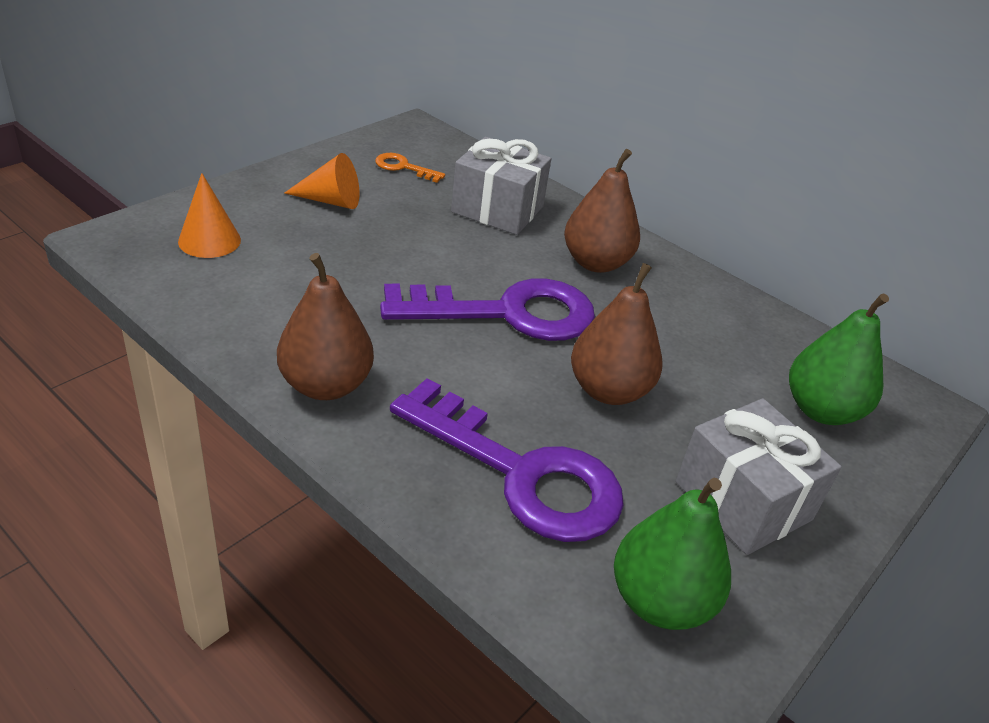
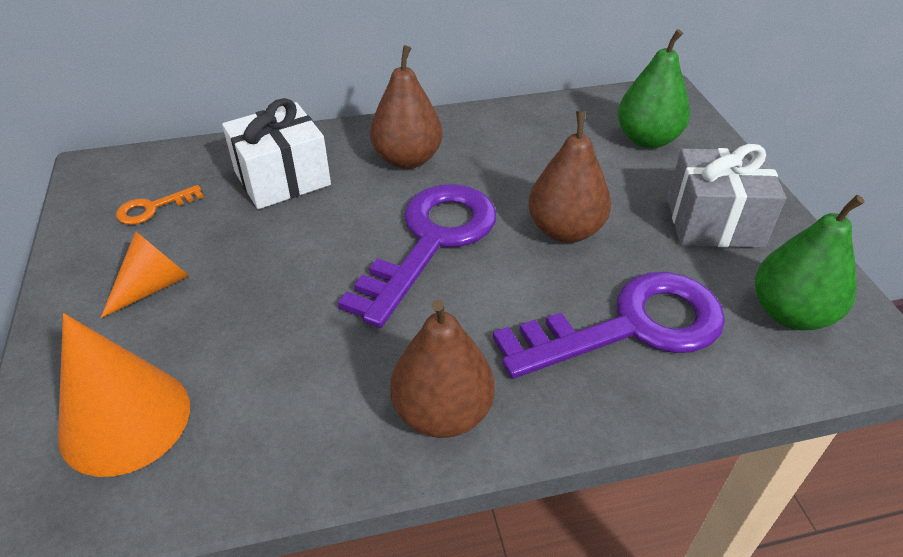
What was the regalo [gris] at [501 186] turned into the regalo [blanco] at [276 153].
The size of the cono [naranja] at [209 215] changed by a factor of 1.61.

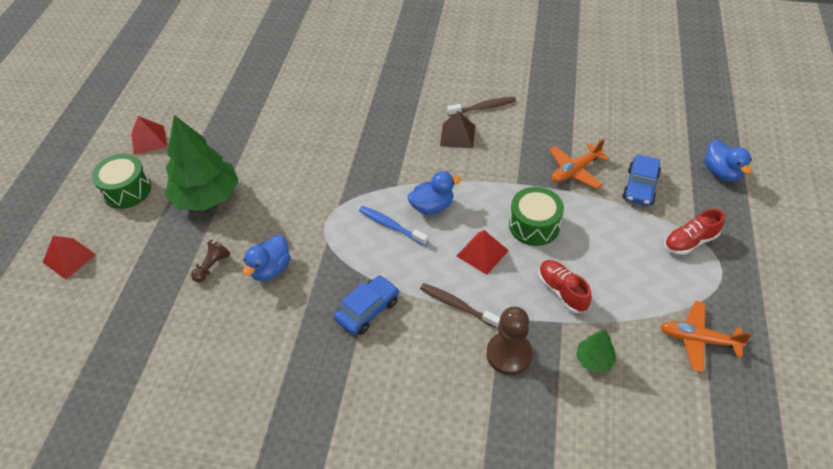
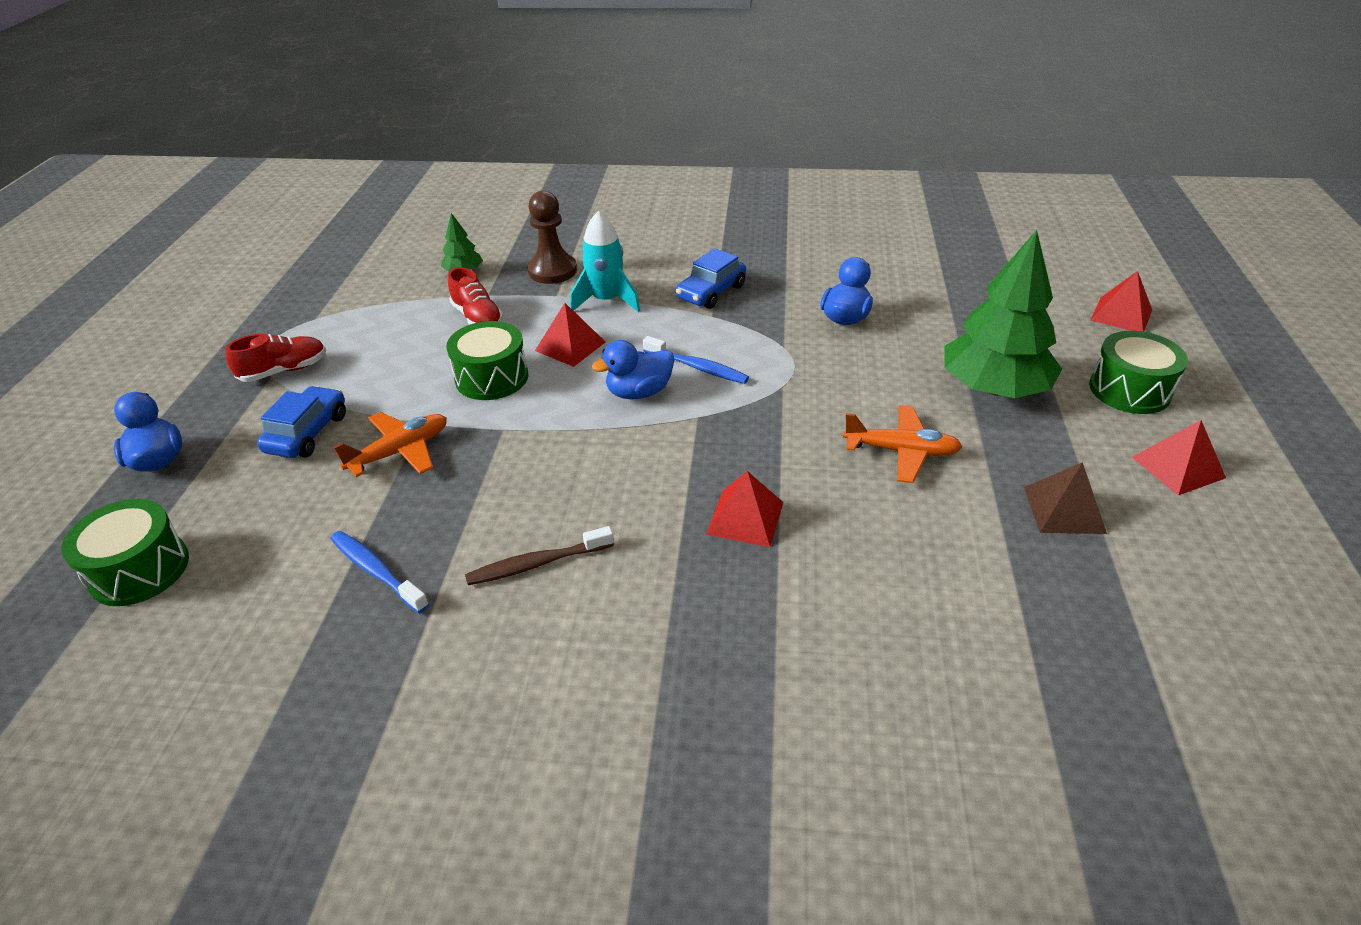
The pirámide [marrón] ended up elsewhere, having gone from [457 129] to [1065 498].
The second view lost the peón [marrón] at [210 261].
Where the cepillo de dientes [marrón] stood at [460 305], the cohete [turquesa] came to stand at [605 261].
The avión [naranja] ended up elsewhere, having gone from [706 336] to [902 444].
The second view gained the pirámide [rojo] at [745 509].
The second view gained the tambor [verde] at [125 552].
The second view gained the cepillo de dientes [azul] at [379 572].

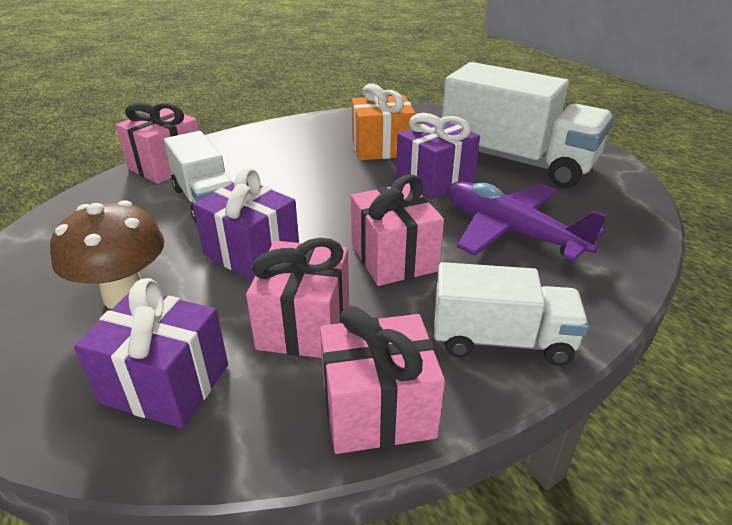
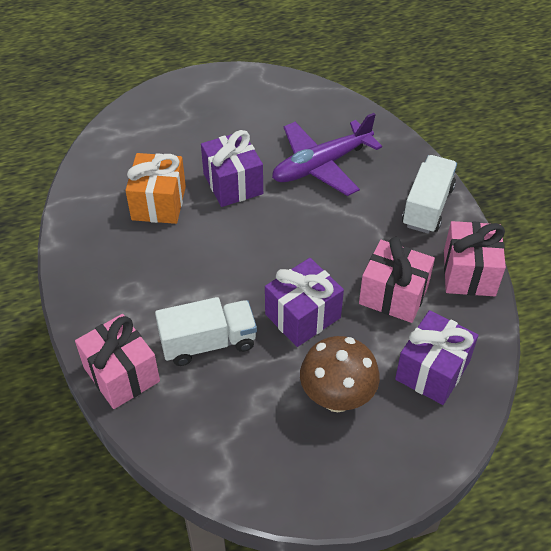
The second view lost the camión [blanco] at [528 125].
The second view lost the regalo [rosa] at [397 230].

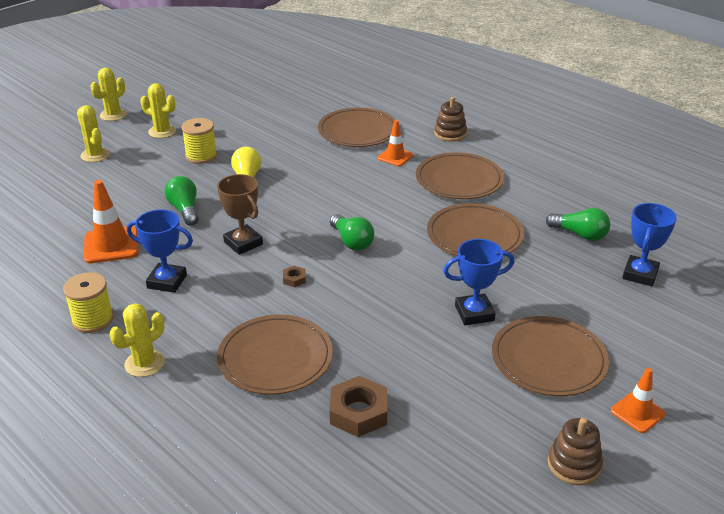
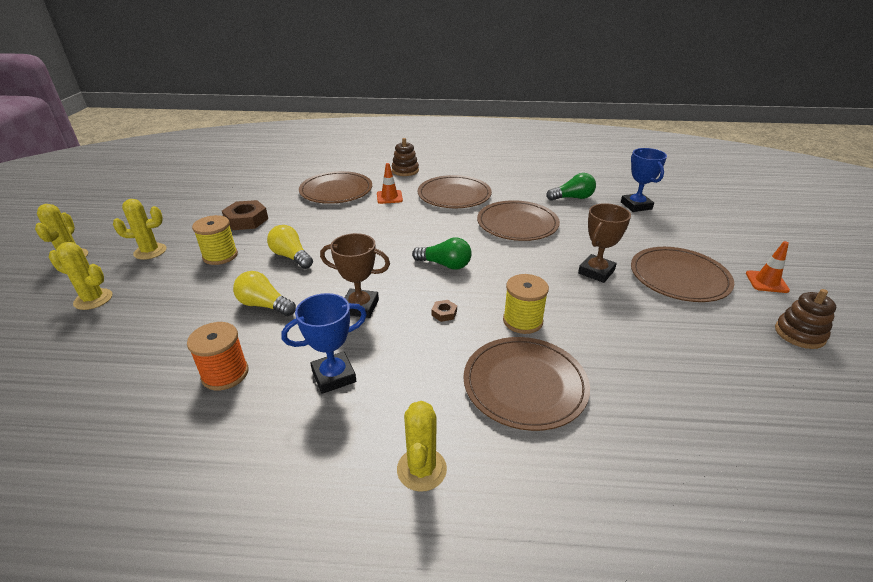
What was the bombilla [verde] at [182 201] turned into the bombilla [amarillo] at [264 293].
Where the cono de tráfico [naranja] stood at [111 221], the carrete [naranja] came to stand at [218 356].
What was the trofeo [azul] at [478 282] turned into the trofeo [marrón] at [604 243].
The carrete [amarillo] ended up elsewhere, having gone from [88 302] to [526 304].
The tuerca [marrón] ended up elsewhere, having gone from [358 406] to [245 215].

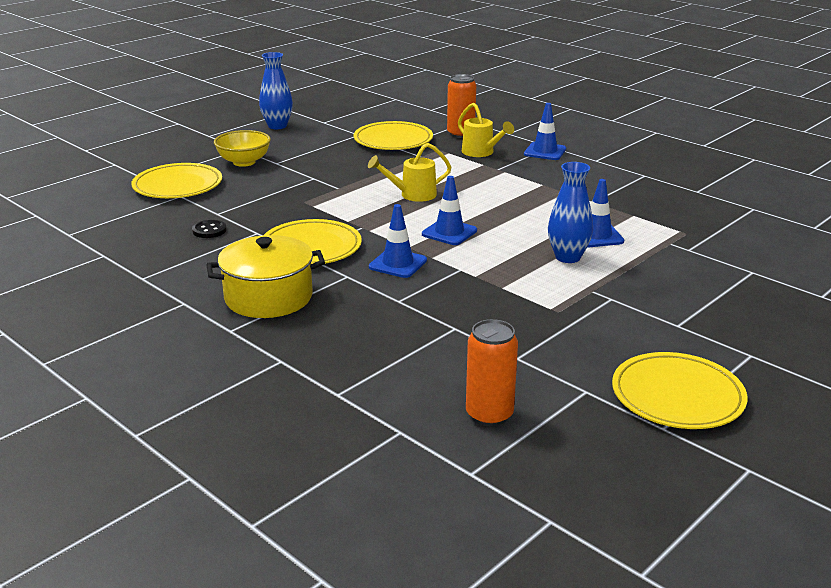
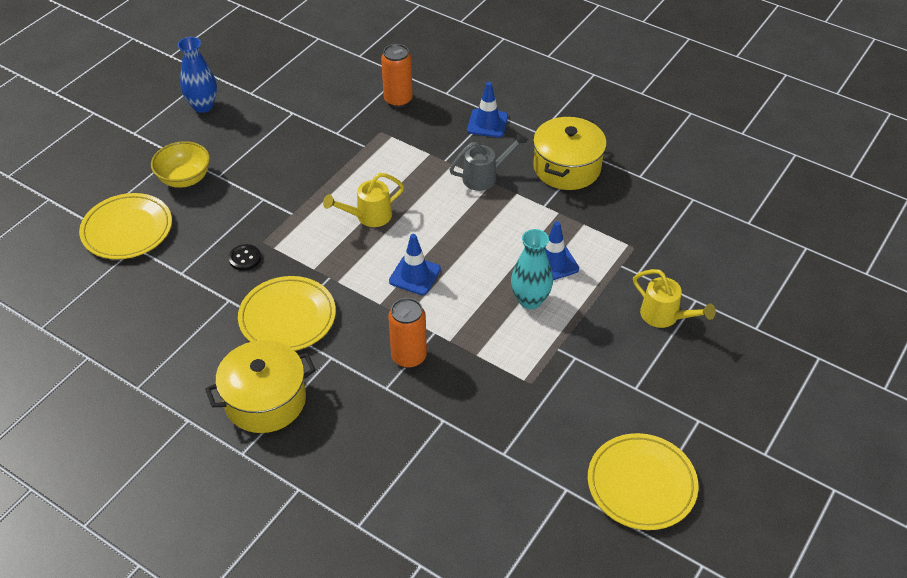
The regadera [amarillo] ended up elsewhere, having gone from [486 130] to [674 298].
The second view lost the plato [amarillo] at [393 135].
What was the florero [azul] at [570 212] turned into the florero [turquesa] at [532 269].
The second view lost the cono de tráfico [azul] at [398 241].
The botón [negro] ended up elsewhere, having gone from [209 229] to [244 257].
The lata [naranja] ended up elsewhere, having gone from [492 373] to [407 333].
The second view gained the olla [amarillo] at [570 153].
The second view gained the regadera [gris] at [488 161].

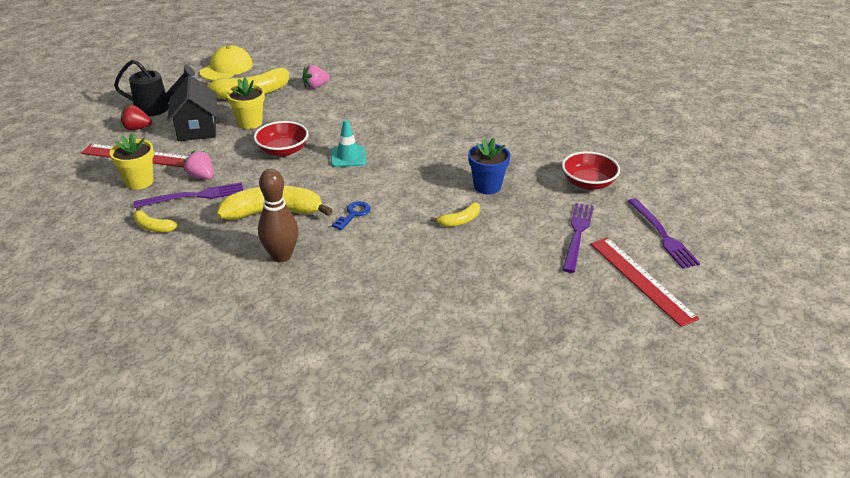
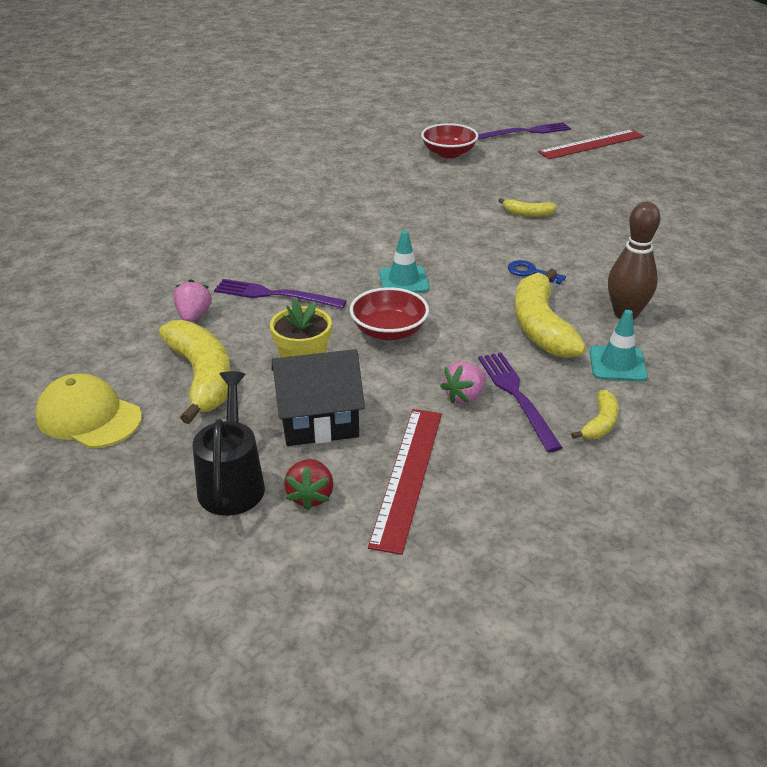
The fresa [rosa] at [316 77] ended up facing another way, 150 degrees counterclockwise from before.
The second view lost the maceta [amarillo] at [132 161].
The second view lost the maceta [azul] at [489 166].
The plátano [amarillo] at [455 214] ended up facing another way, 135 degrees clockwise from before.
The tenedor [morado] ended up elsewhere, having gone from [578 238] to [280 294].
The second view gained the cono de tráfico [turquesa] at [619 346].

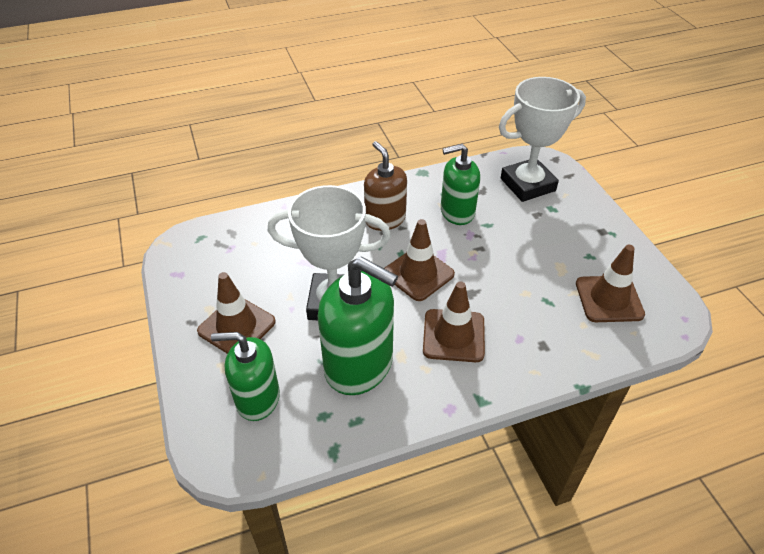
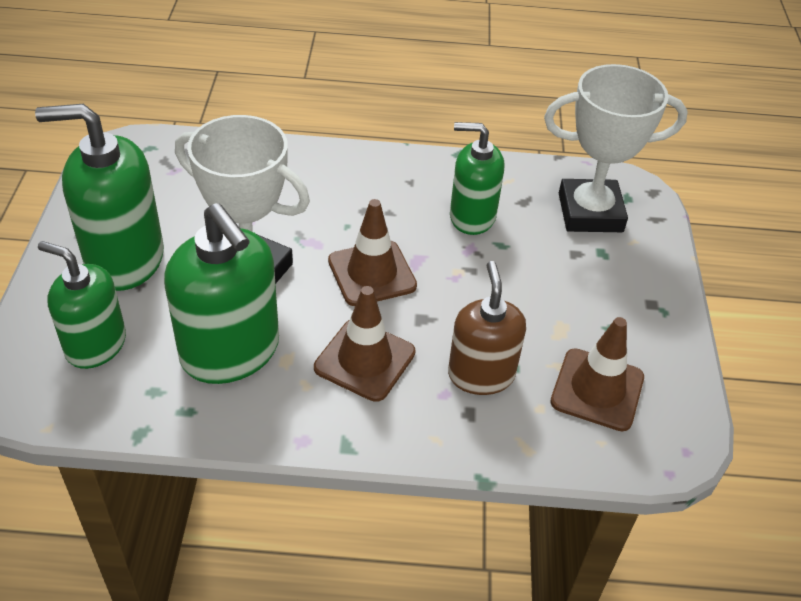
The dispensador de jabón [marrón] ended up elsewhere, having gone from [385 186] to [487 328].
Where the cono de tráfico [marrón] stood at [236 313], the dispensador de jabón [verde] came to stand at [99 197].

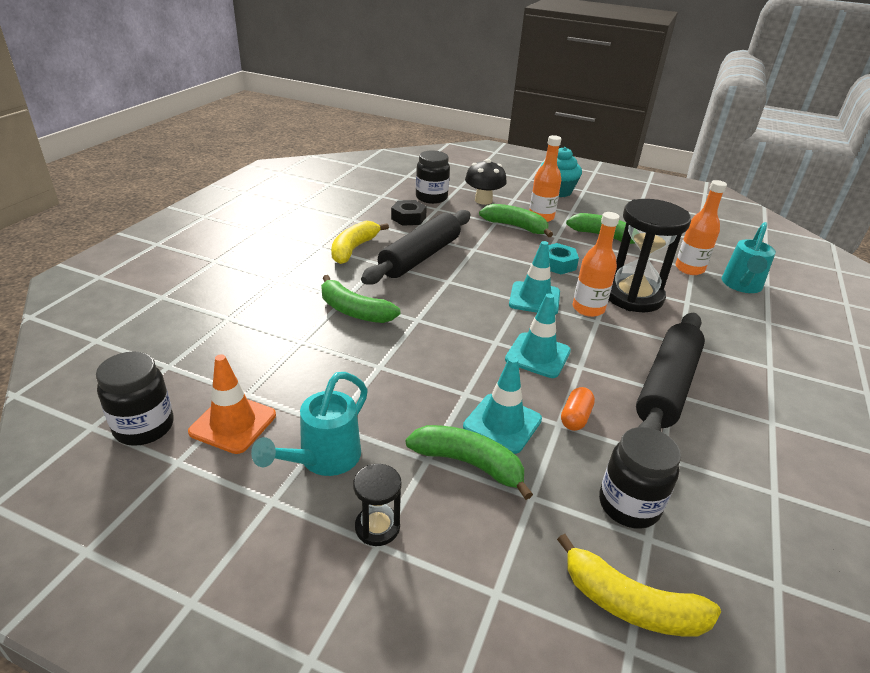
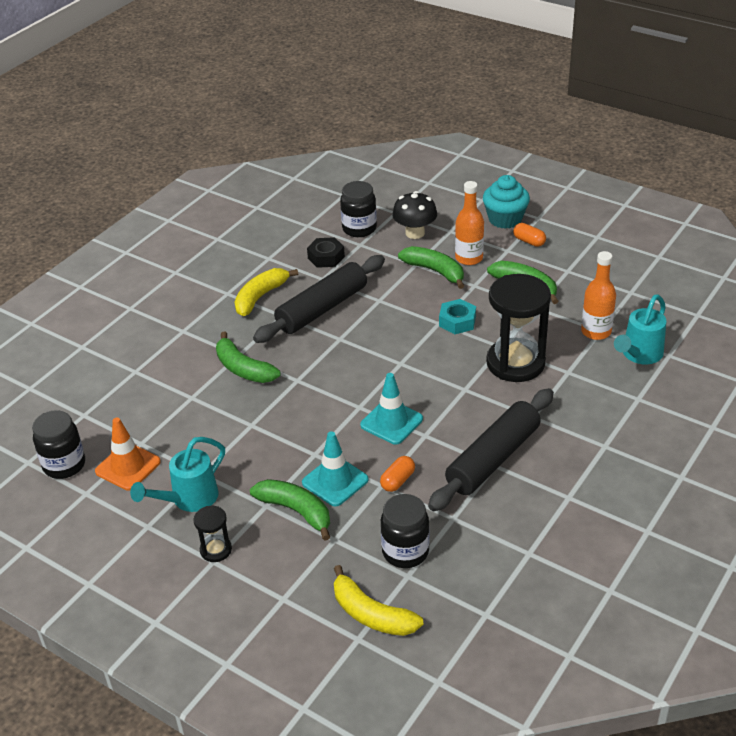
The second view lost the botella [naranja] at [596 264].
The second view lost the cono de tráfico [turquesa] at [534 278].
The second view gained the cápsula [naranja] at [529 235].

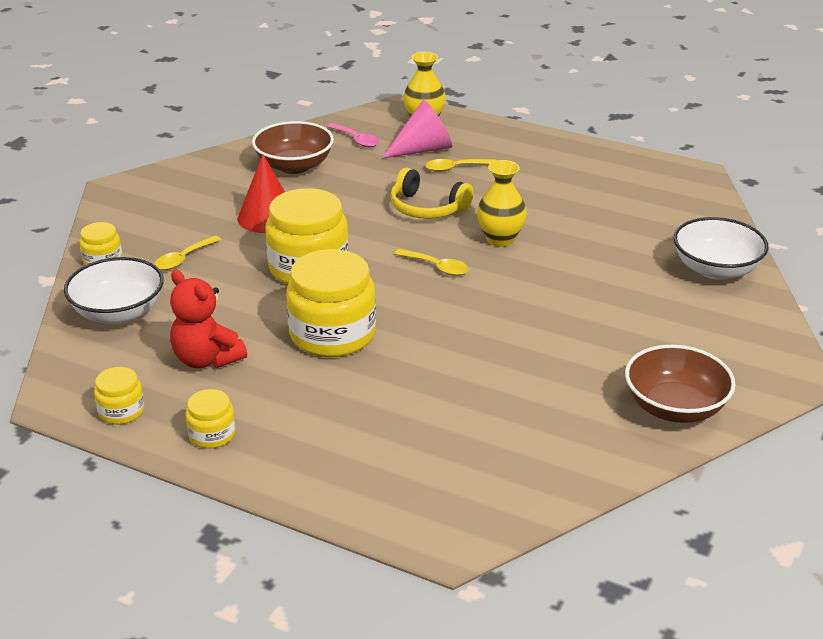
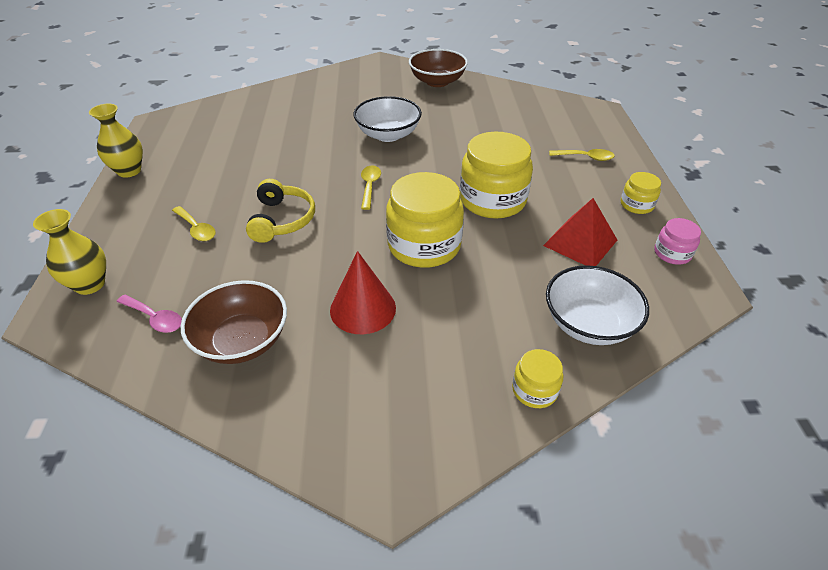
The second view lost the cono [rosa] at [417 129].
The cuchara [rosa] at [353 135] ended up facing another way, 105 degrees clockwise from before.
The florero [amarillo] ended up elsewhere, having gone from [502 203] to [116 141].
The cuenco [blanco] ended up elsewhere, having gone from [721 248] to [387 119].
The cuchara [amarillo] ended up elsewhere, having gone from [187 253] to [582 155].
Where the osito [rojo] stood at [208 319], the pirámide [rojo] came to stand at [580 232].
What was the tarro [amarillo] at [119 395] turned into the tarro [rosa] at [677 241].

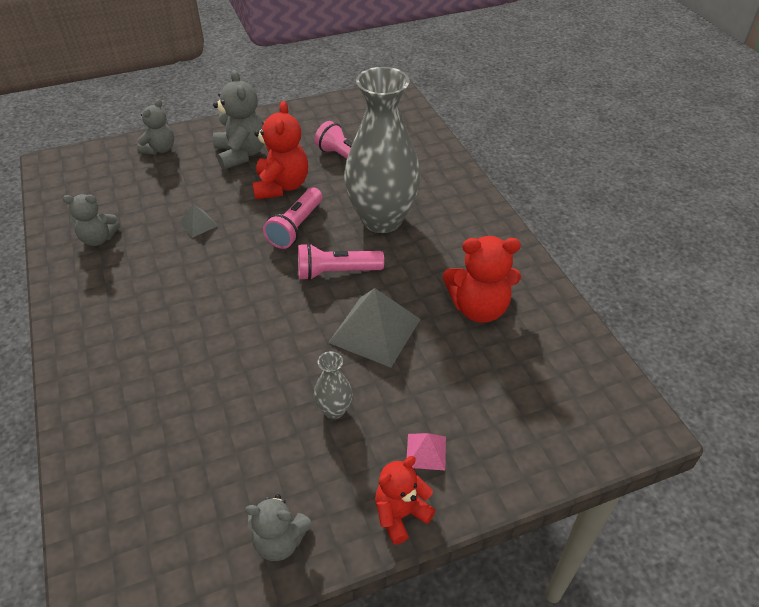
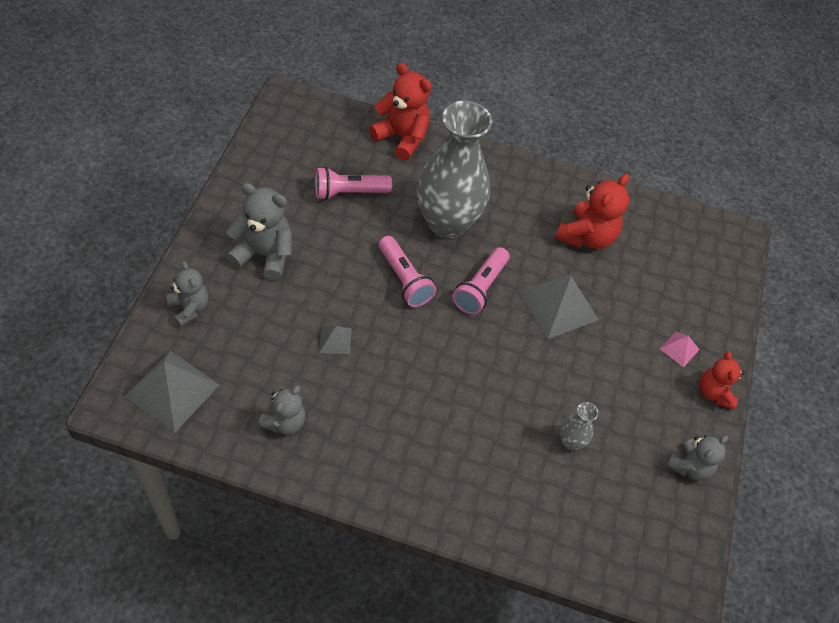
The osito [rojo] ended up elsewhere, having gone from [280 150] to [400 111].
The florero [gris] ended up elsewhere, having gone from [333 385] to [578 426].
The second view gained the pirámide [gris] at [171 392].

